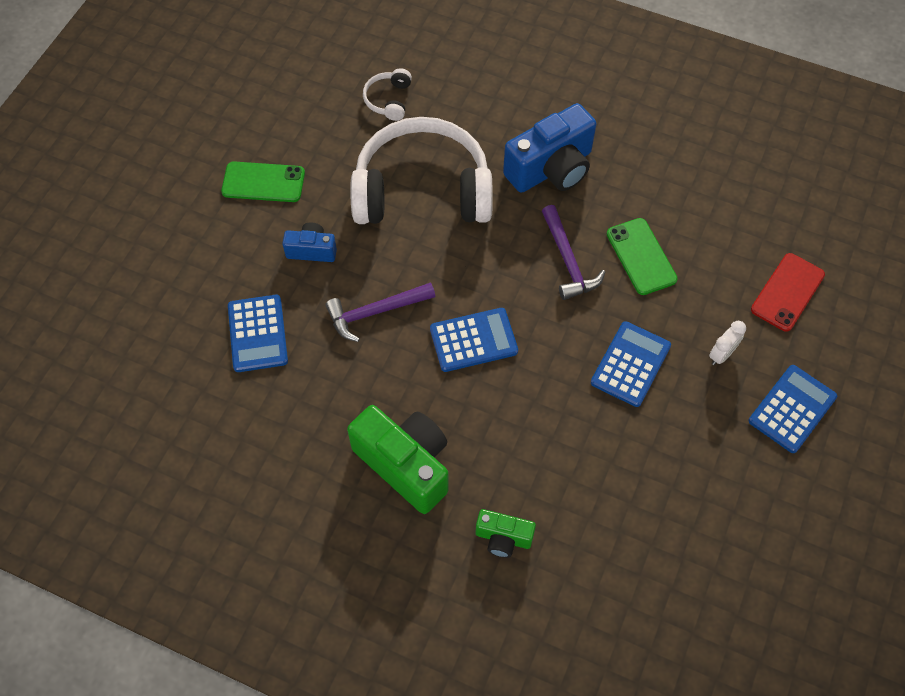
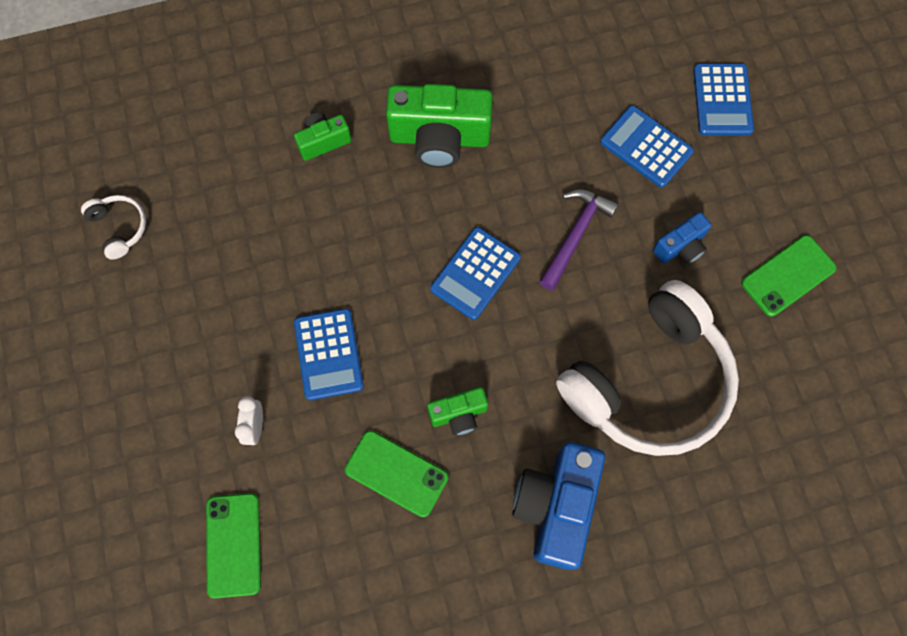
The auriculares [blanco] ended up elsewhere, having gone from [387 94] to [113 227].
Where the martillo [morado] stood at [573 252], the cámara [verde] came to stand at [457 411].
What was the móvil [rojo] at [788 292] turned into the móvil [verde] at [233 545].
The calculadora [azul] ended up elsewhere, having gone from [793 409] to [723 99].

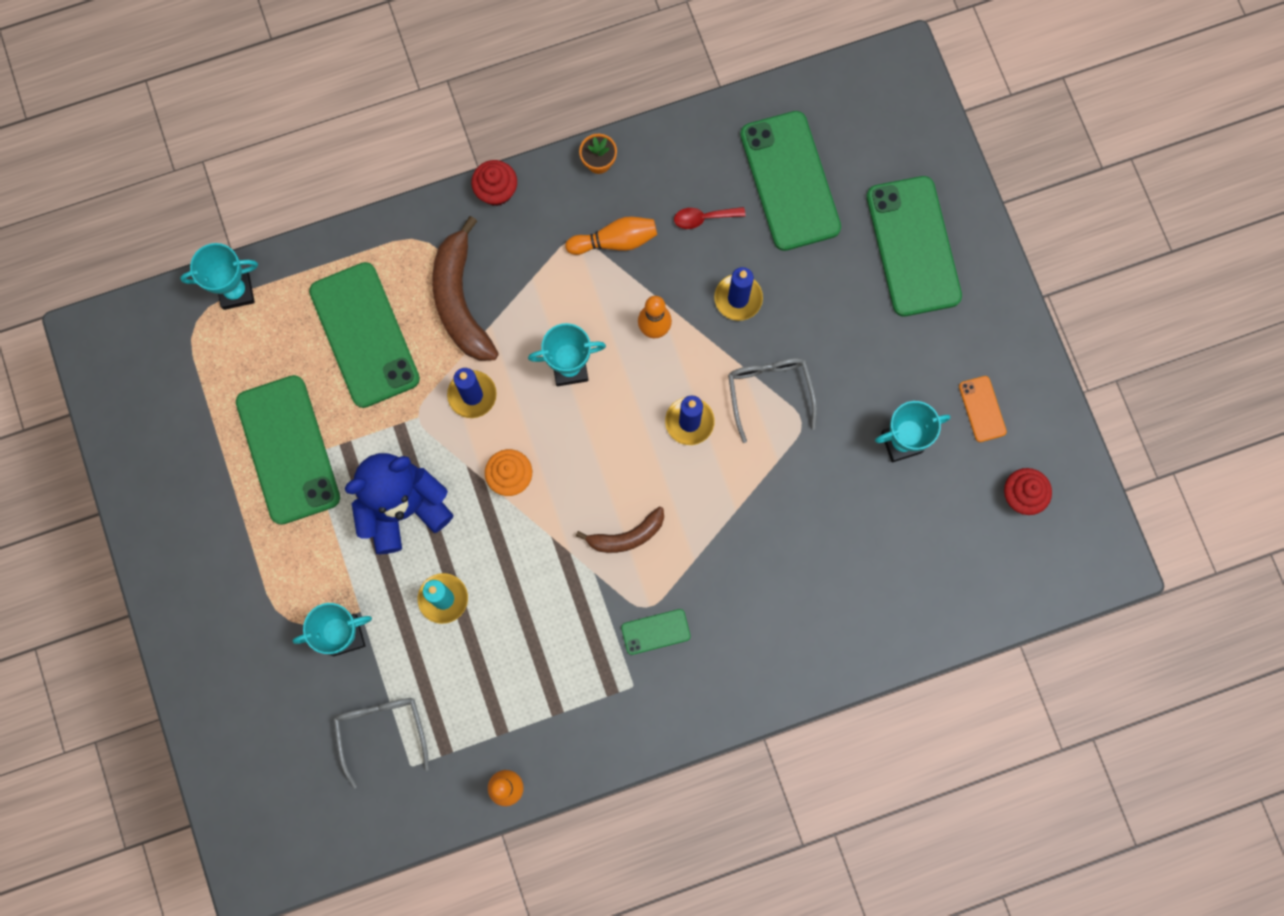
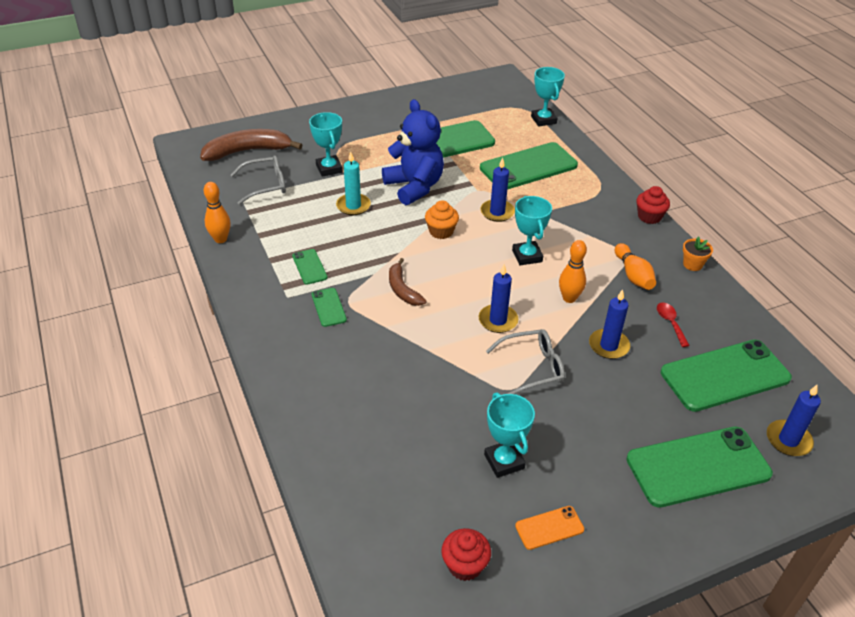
The plátano [marrón] ended up elsewhere, having gone from [465 288] to [251 145].
The second view gained the móvil [verde] at [310 267].
The second view gained the vela [azul] at [794 420].

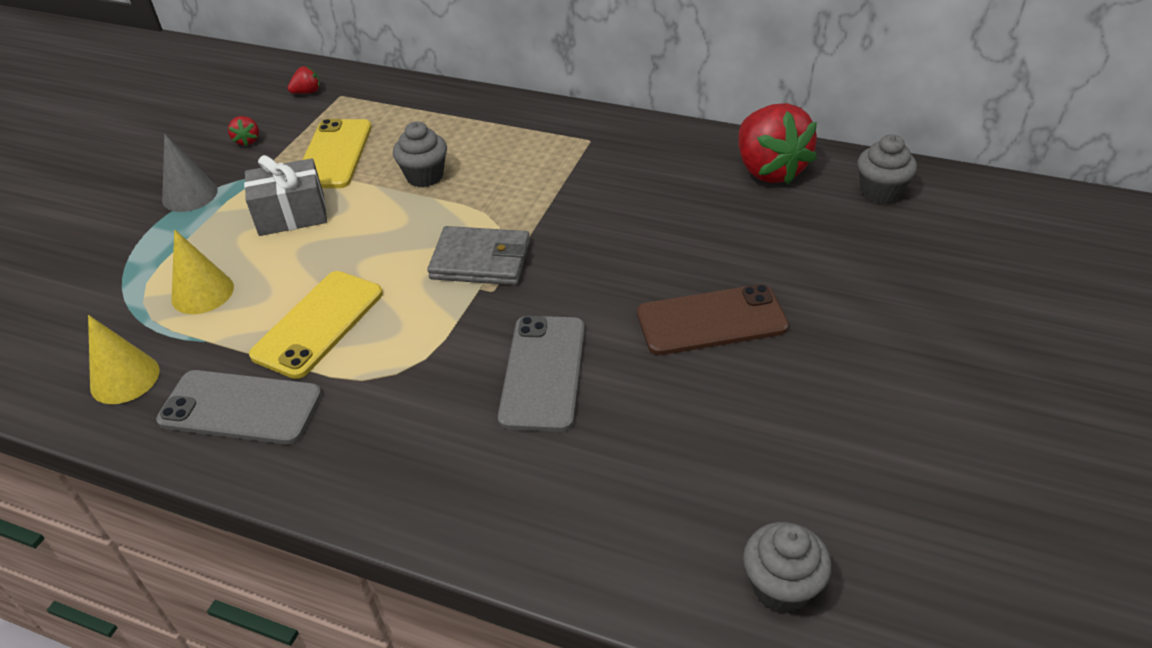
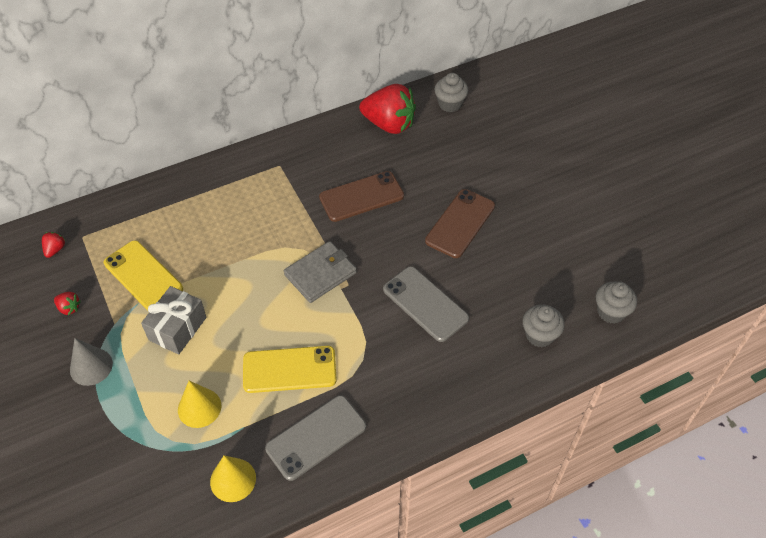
The magdalena [gris] ended up elsewhere, having gone from [420 154] to [544 325].
The móvil [amarillo] at [316 325] ended up facing another way, 75 degrees counterclockwise from before.
The second view gained the móvil [marrón] at [361 196].

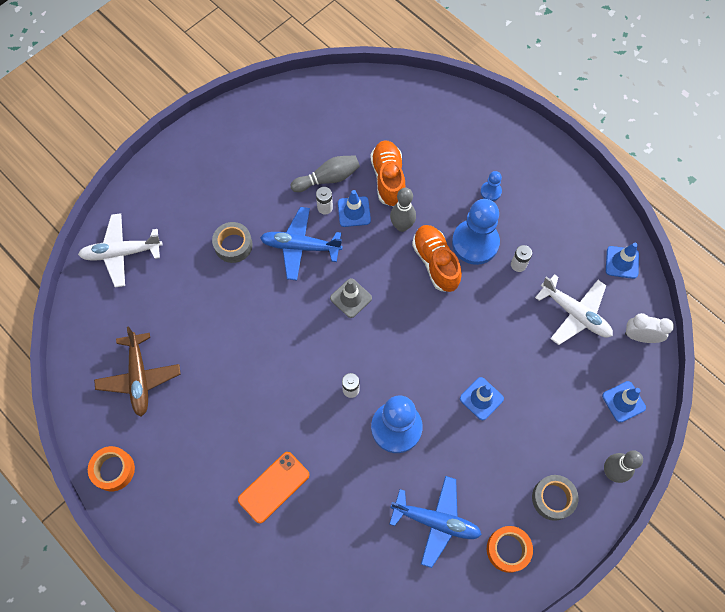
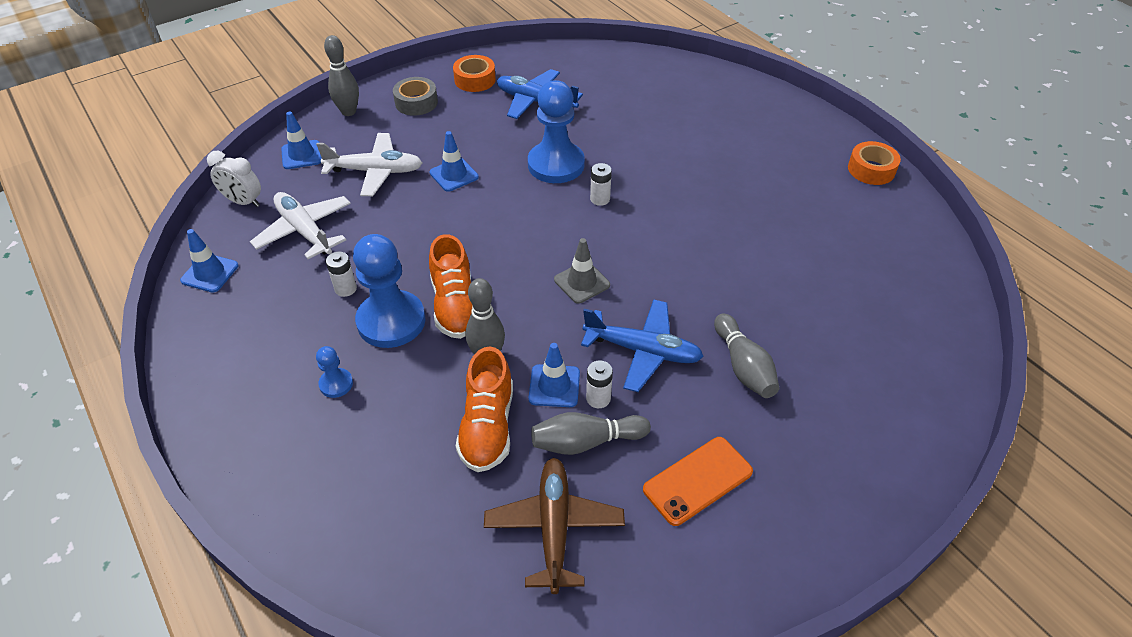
The avión [blanco] ended up elsewhere, having gone from [120 250] to [369 164].
Where the cinta adhesiva [gris] stood at [232 242], the bolo [gris] came to stand at [746 355].
The avión [marrón] ended up elsewhere, having gone from [137 371] to [554 526].
The móvil [naranja] ended up elsewhere, having gone from [274 487] to [698 481].

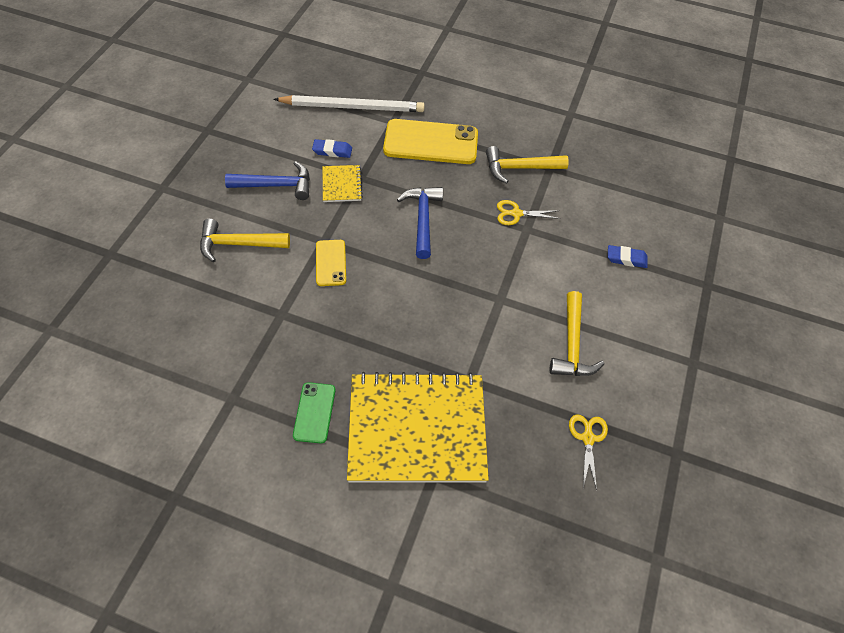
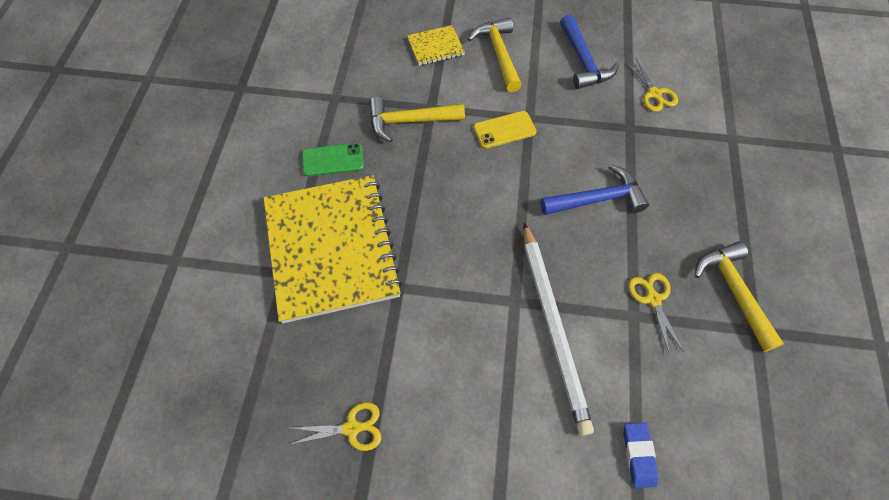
The lápiz [blanco] ended up elsewhere, having gone from [349 103] to [558 329].
The second view lost the móvil [amarillo] at [430 141].
Where the goma de borrar [azul] stood at [332 148], the tijeras [amarillo] came to stand at [652 85].
The cuaderno [amarillo] ended up elsewhere, having gone from [343 183] to [436 45].
The martillo [amarillo] ended up elsewhere, having gone from [577 333] to [417 120].

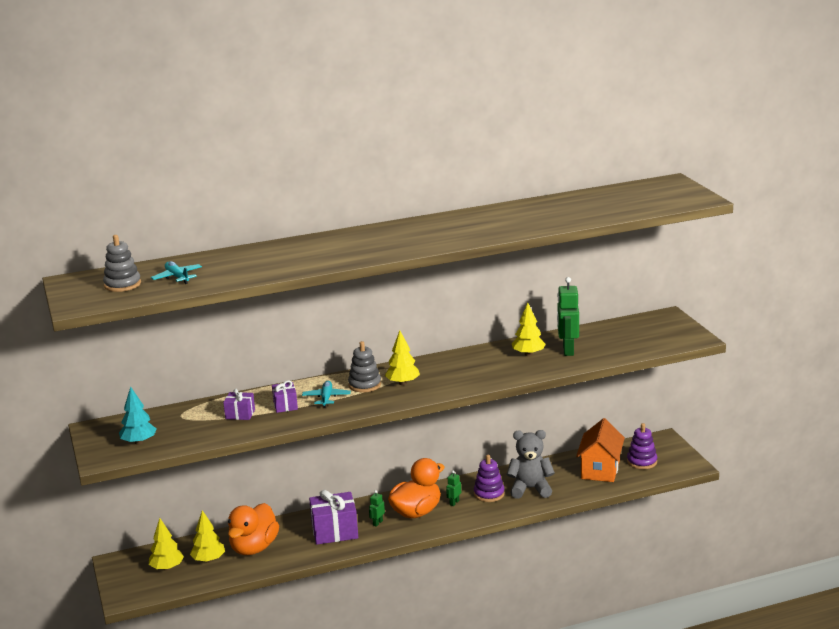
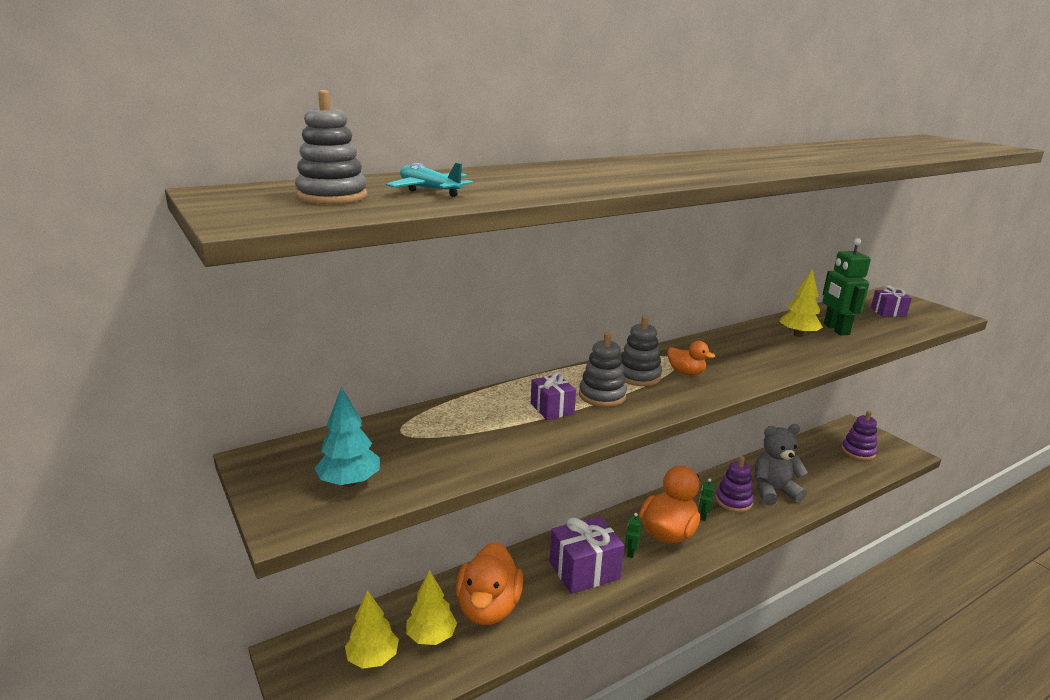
Where the árbol [amarillo] stood at [402 357], the pato [naranja] came to stand at [691 358].
Where the avión [turquesa] stood at [326 394], the juguete apilable [gris] came to stand at [603 369].
The regalo [morado] ended up elsewhere, having gone from [239 404] to [891 301].
The second view lost the casa [naranja] at [600 450].

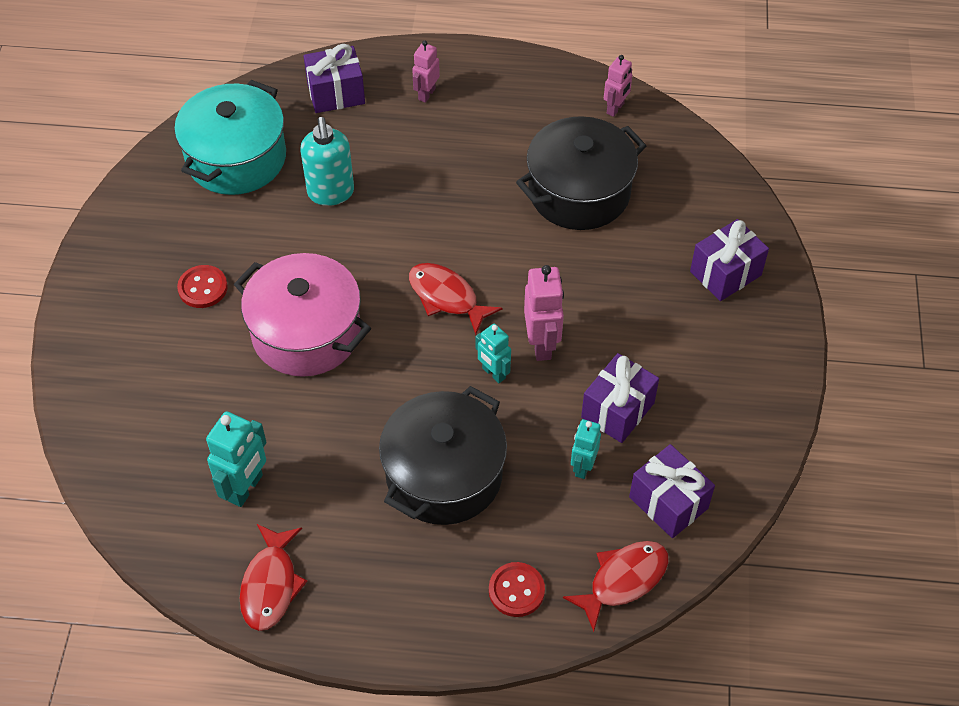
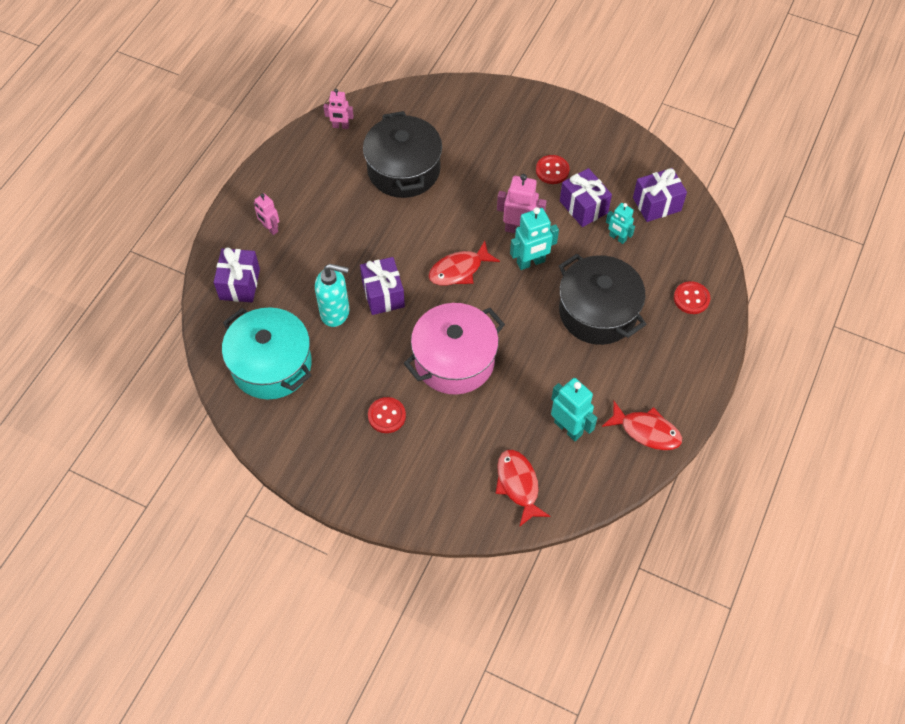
The robot [rosa] at [618 86] ended up facing another way, 135 degrees clockwise from before.
The regalo [morado] ended up elsewhere, having gone from [729 260] to [382 286].
The size of the robot [turquesa] at [493 353] changed by a factor of 1.57.
The pez [rojo] ended up elsewhere, having gone from [616 586] to [523 488].
The second view gained the botón [rojo] at [553 169].

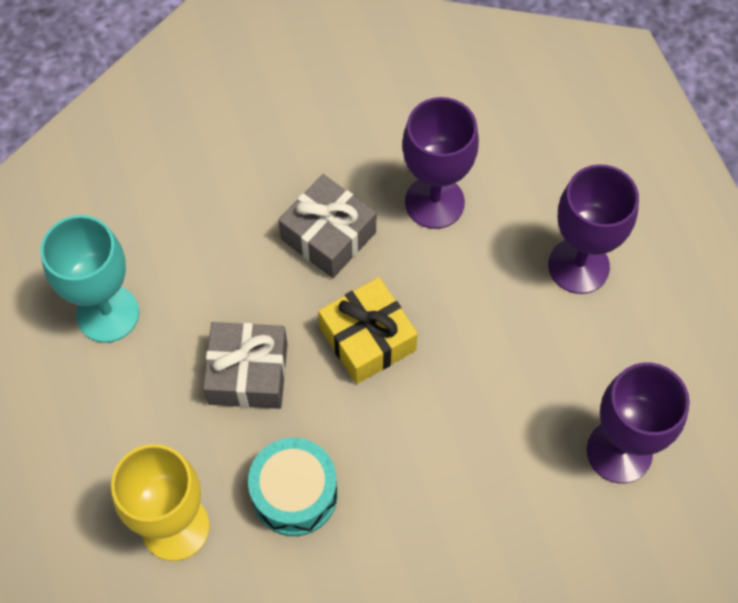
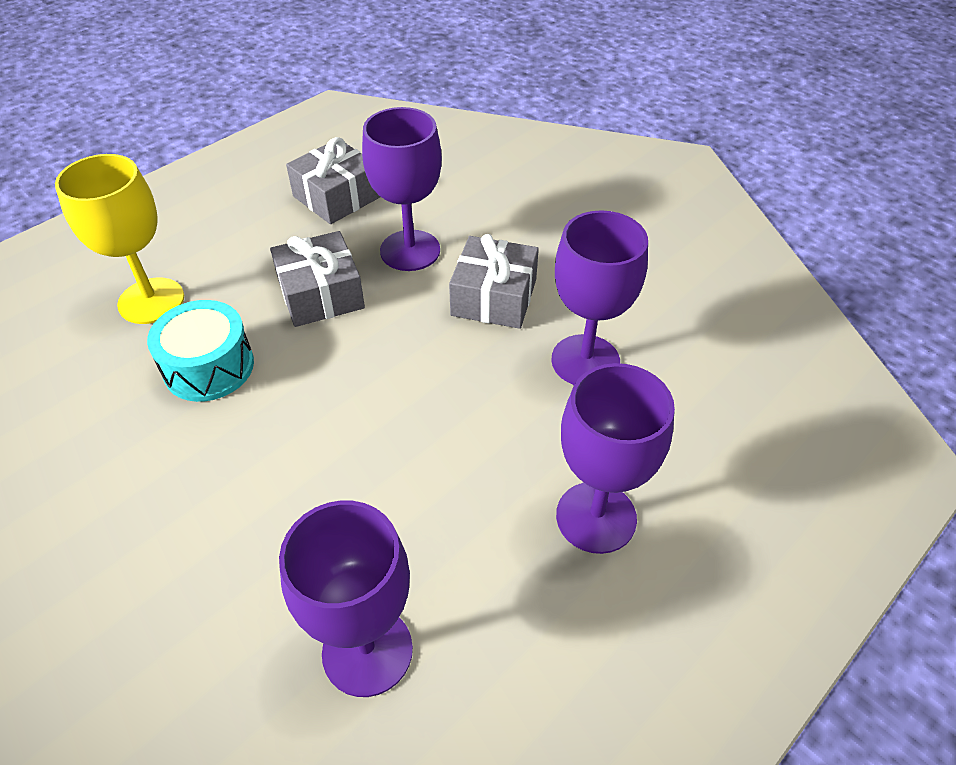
Where the copa [turquesa] stood at [90 279], the regalo [gris] came to stand at [333 180].
The second view lost the regalo [amarillo] at [368 330].
The second view gained the copa [morado] at [402 189].

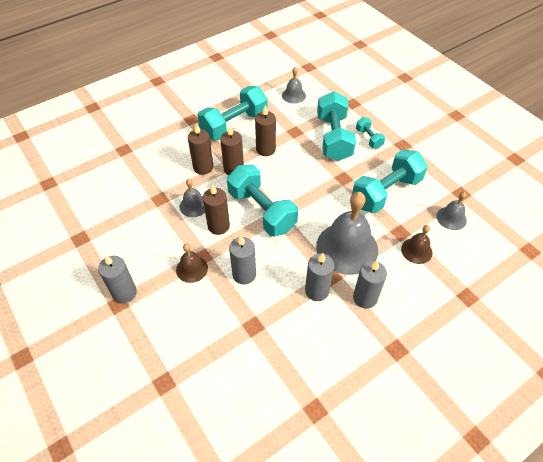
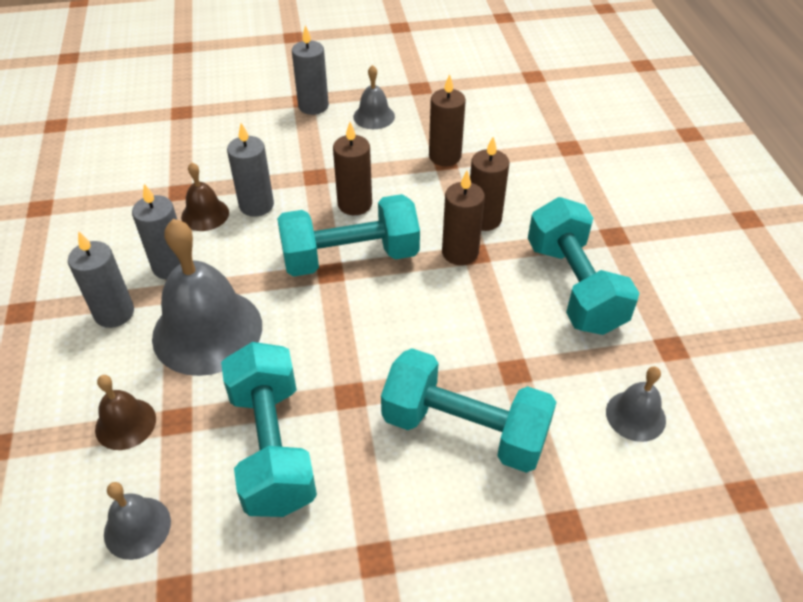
The vela [marrón] ended up elsewhere, having gone from [265 130] to [447 120].
The second view lost the mancuerna [turquesa] at [370 133].
The campana [gris] ended up elsewhere, having gone from [192 198] to [374 97].
The campana [marrón] ended up elsewhere, having gone from [192 263] to [205 196].

